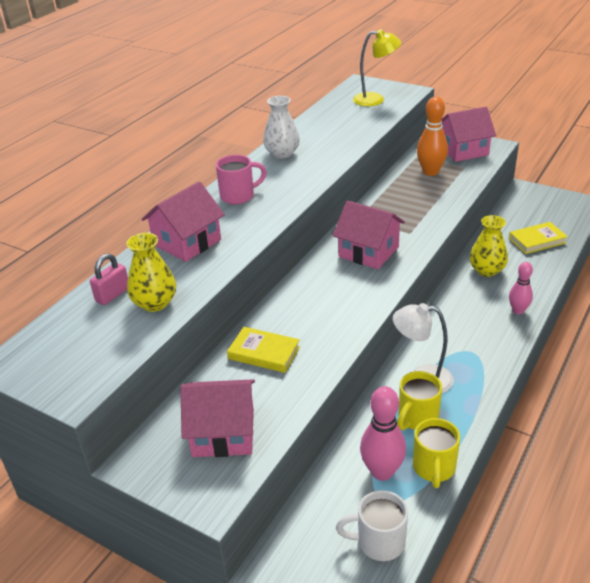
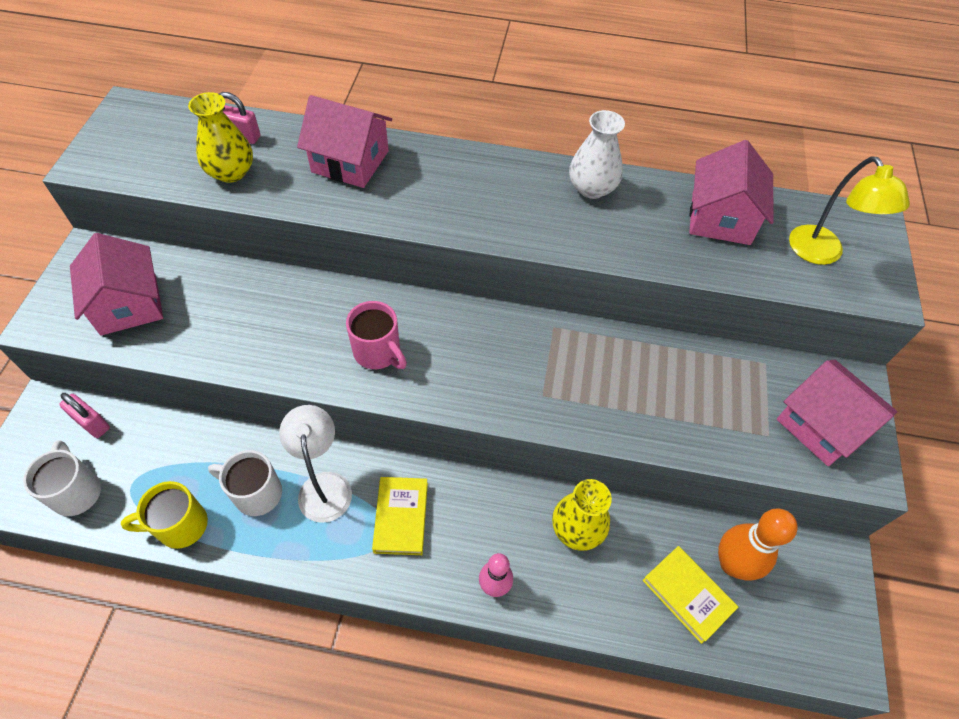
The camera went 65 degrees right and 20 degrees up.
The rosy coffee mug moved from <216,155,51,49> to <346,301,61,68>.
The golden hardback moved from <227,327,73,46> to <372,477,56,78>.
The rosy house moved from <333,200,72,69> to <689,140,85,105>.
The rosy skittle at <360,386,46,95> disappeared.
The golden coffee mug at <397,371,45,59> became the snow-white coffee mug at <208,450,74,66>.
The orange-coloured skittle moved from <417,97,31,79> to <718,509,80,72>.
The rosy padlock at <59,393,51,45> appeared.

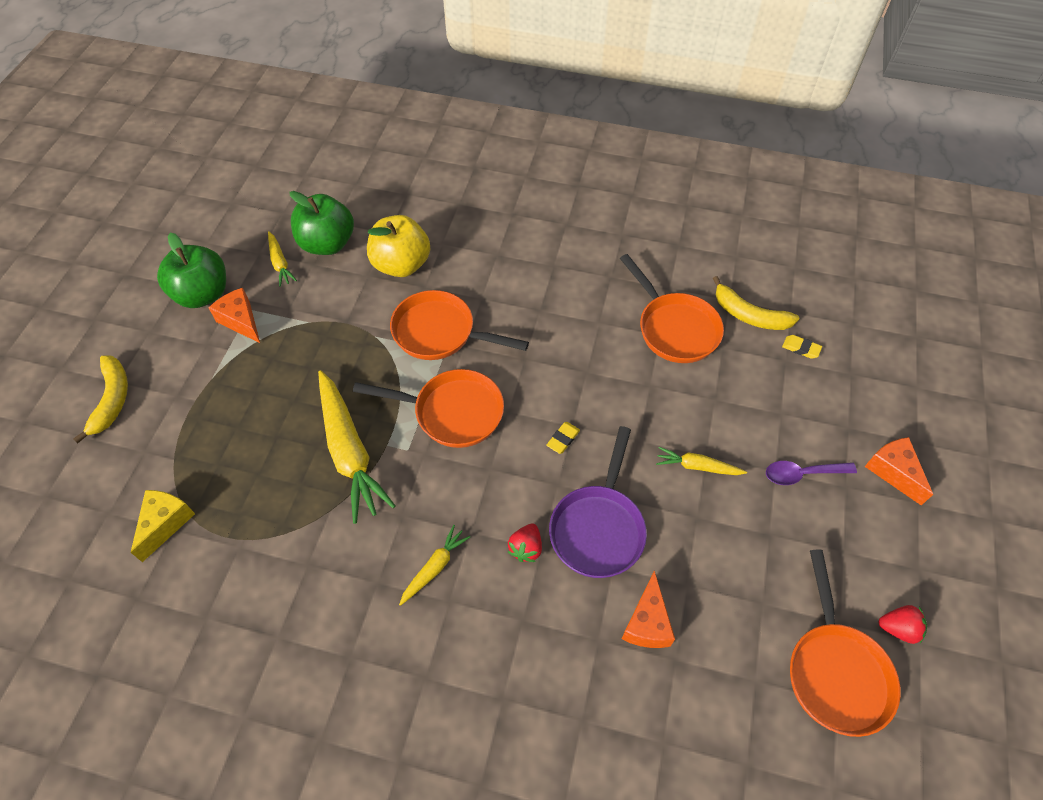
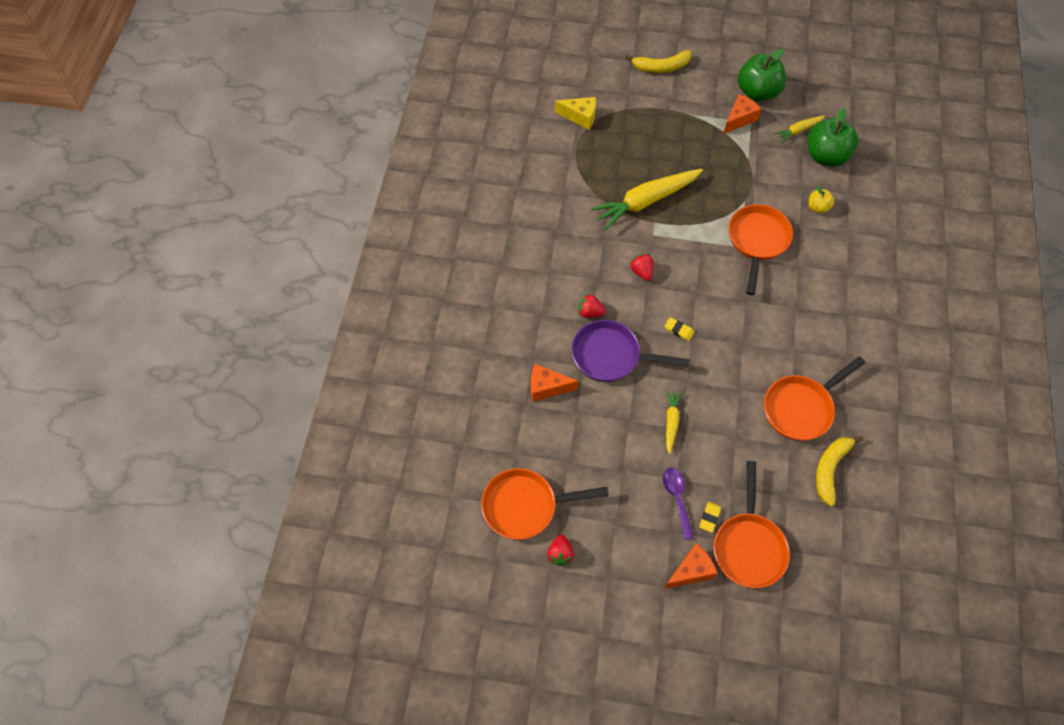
The camera went 85 degrees right and 5 degrees up.
The orange-coloured skillet moved from <353,369,151,79> to <714,461,76,127>.
The golden toy apple at <367,215,63,62> changed to 0.50 times the size.
The golden toy carrot at <399,525,71,81> disappeared.
The golden pencil eraser moved from <782,335,40,24> to <699,502,22,31>.
The red berry at <630,254,23,27> appeared.

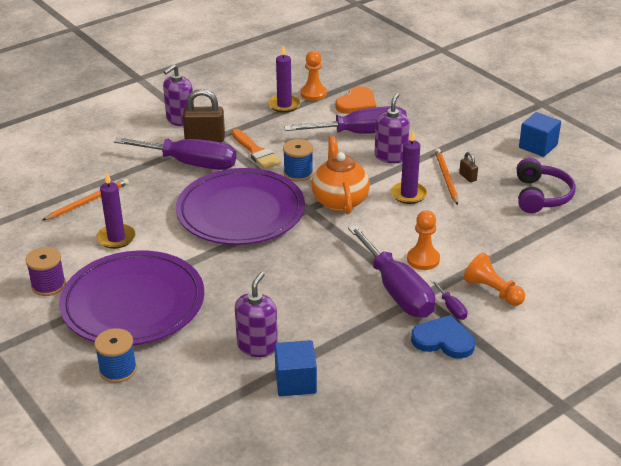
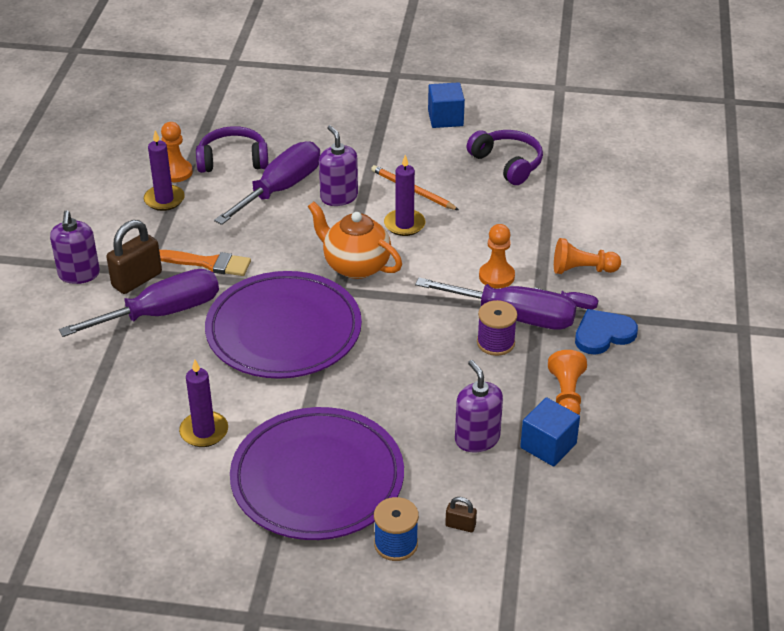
The camera went 45 degrees left and 5 degrees up.
The purple bobbin moved from <25,247,41,49> to <477,300,40,56>.
The orange-coloured lead pencil at <43,178,86,42> disappeared.
The cobalt bobbin at <283,139,30,43> disappeared.
The orange-coloured love heart at <335,86,41,28> was replaced by the purple headphones at <196,126,73,47>.
The russet padlock moved from <459,152,19,30> to <445,497,32,35>.
The orange-coloured game pawn at <548,350,39,65> appeared.

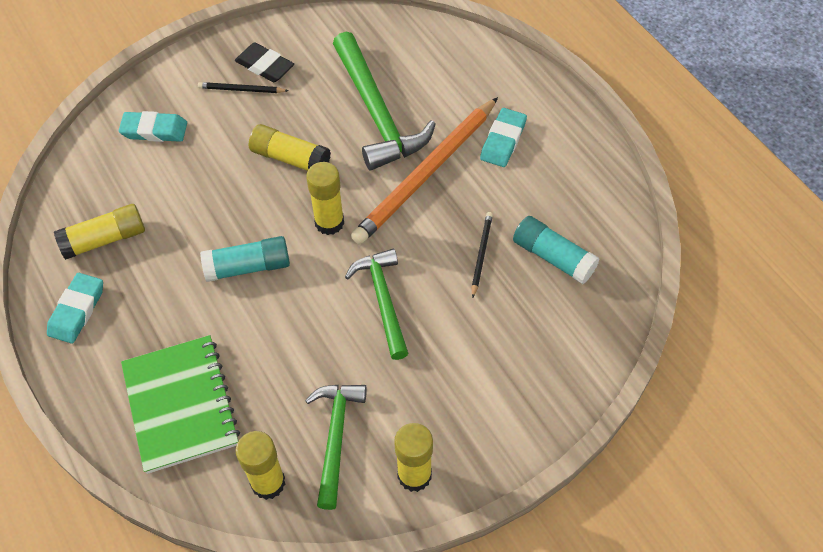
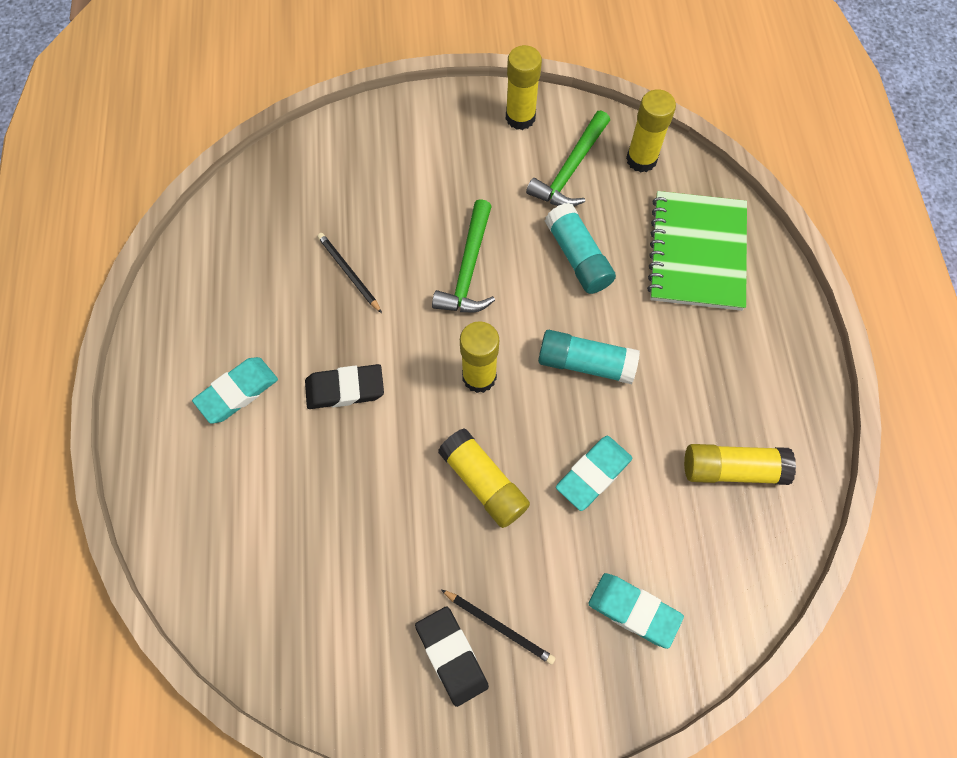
The camera went 155 degrees left and 10 degrees up.
The turquoise pencil eraser moved from <47,273,56,71> to <556,436,77,75>.
The emerald hammer at <333,32,103,138> disappeared.
The orange-coloured lead pencil at <351,97,147,147> was replaced by the ebony pencil eraser at <305,364,79,45>.
The ebony lead pencil at <472,212,21,86> turned 105 degrees clockwise.
The turquoise glue stick moved from <513,216,87,68> to <545,203,71,91>.

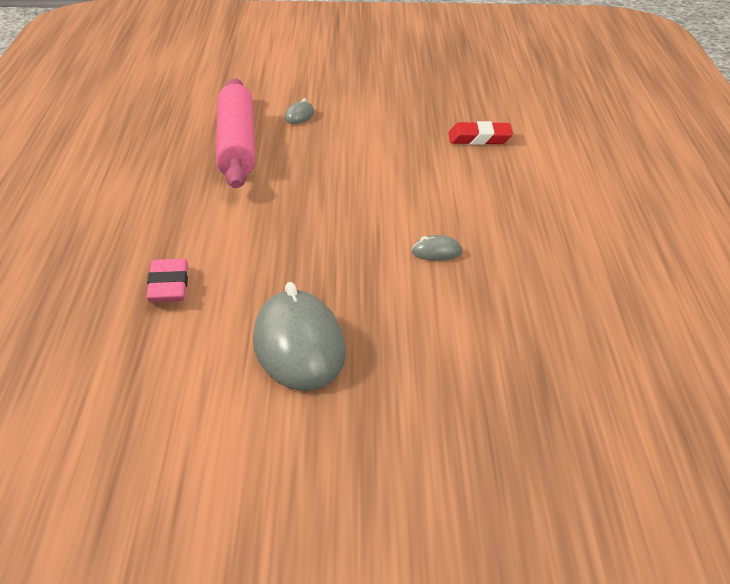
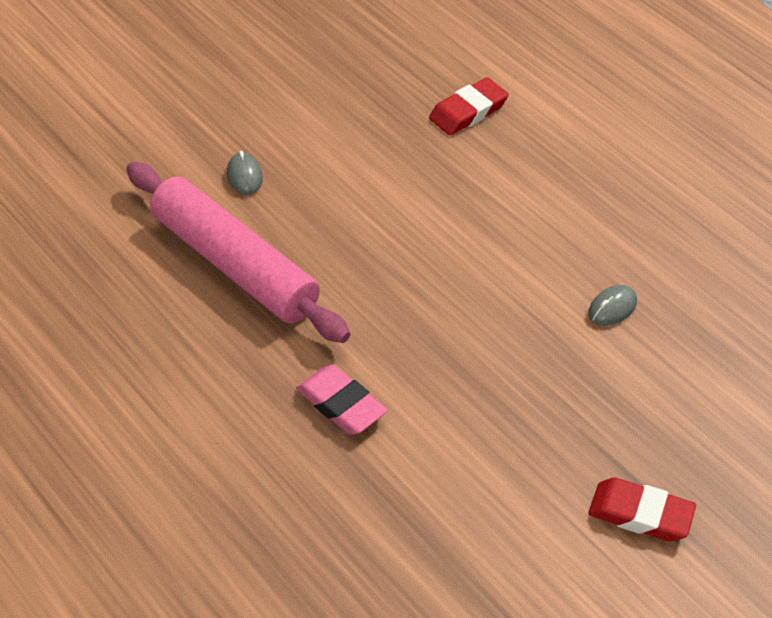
The camera went 40 degrees left and 15 degrees up.
The rosy pencil eraser moved from <147,259,41,44> to <296,365,92,70>.
The grey computer mouse at <253,282,93,109> was replaced by the red pencil eraser at <588,478,108,64>.

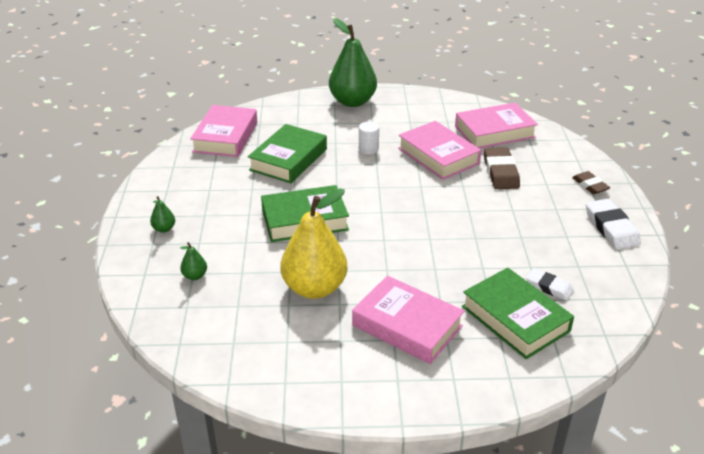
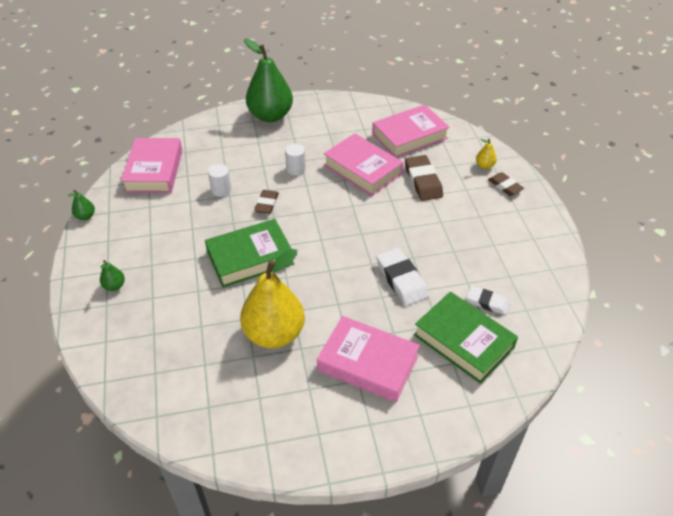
The camera went 10 degrees left and 10 degrees up.
The emerald toy pear moved from <180,242,27,38> to <68,190,27,30>.
The emerald hardback at <248,124,79,59> was replaced by the snow-white cylinder shape at <208,164,23,33>.
The snow-white pencil eraser moved from <586,199,55,50> to <376,248,53,58>.
The russet pencil eraser at <254,190,25,24> appeared.
The golden toy pear at <476,139,21,30> appeared.

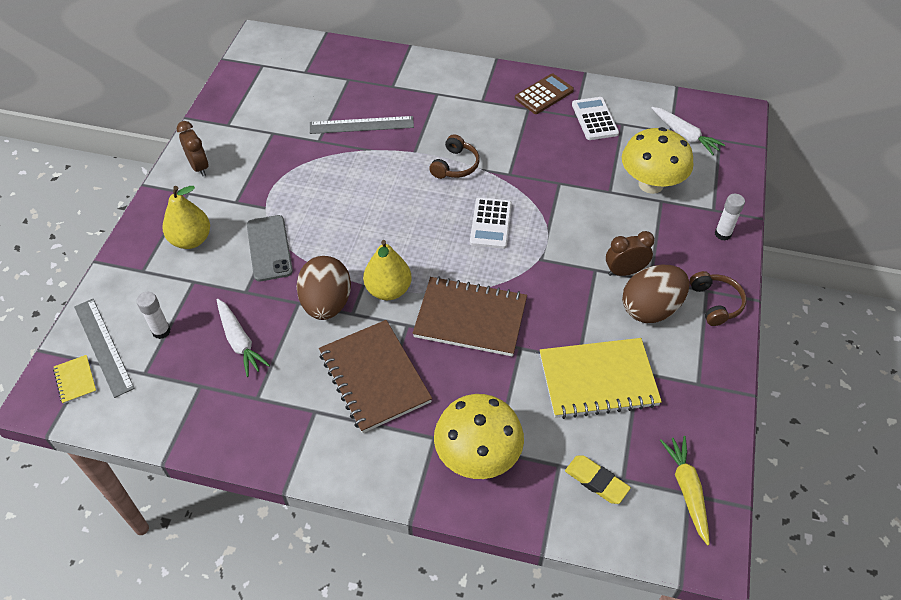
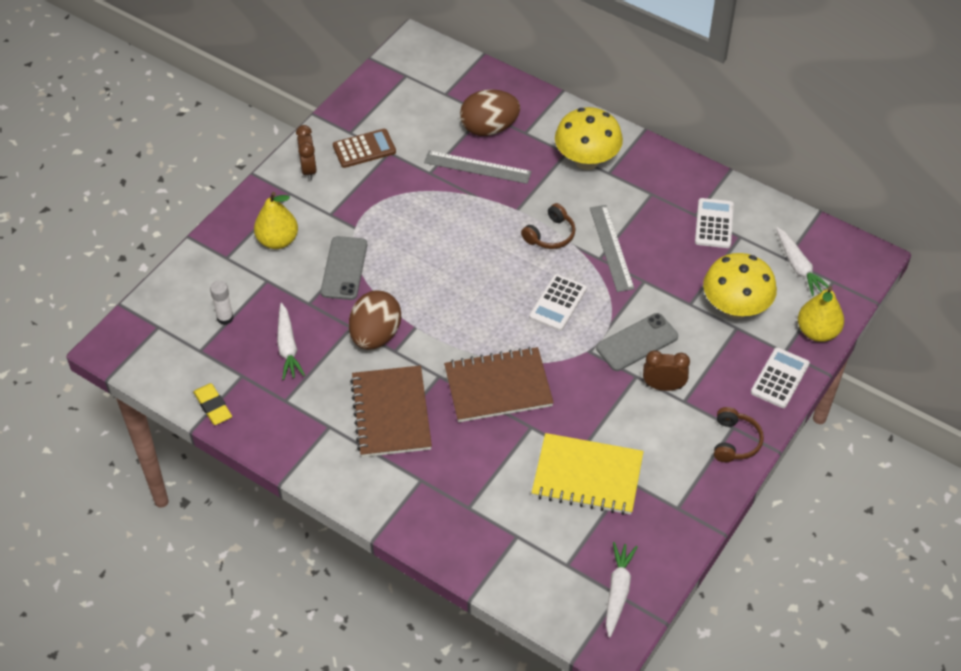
The camera went 20 degrees right and 0 degrees up.
The golden notebook at <53,355,44,49> disappeared.
The grey ruler moved from <74,299,61,99> to <590,205,45,87>.
The golden toy pear moved from <363,240,49,60> to <798,286,46,56>.
The russet notebook at <413,276,114,81> turned 45 degrees counterclockwise.
The golden mushroom moved from <434,394,90,85> to <555,107,68,63>.
The russet calculator moved from <515,73,59,41> to <333,129,63,39>.
The golden pencil eraser moved from <565,456,66,48> to <193,383,39,42>.
The russet egg moved from <622,265,67,58> to <460,89,60,47>.
The golden toy carrot at <660,436,50,109> became the snow-white toy carrot at <606,542,32,95>.
The snow-white glue stick at <715,194,30,47> was replaced by the snow-white calculator at <751,347,59,61>.
The grey smartphone at <596,313,82,58> appeared.

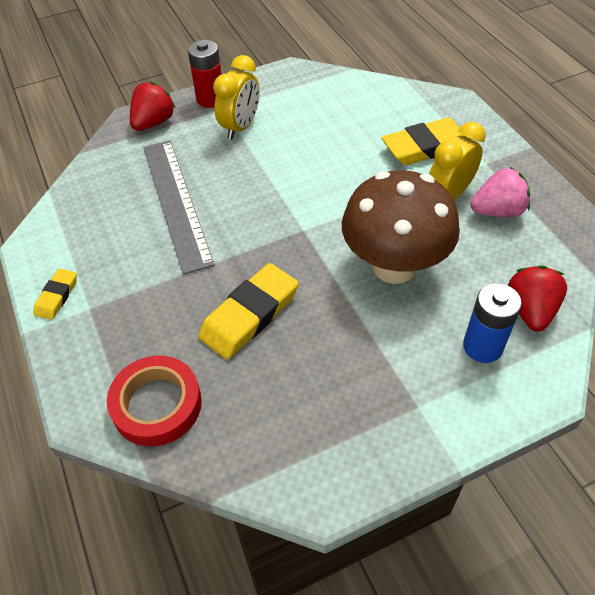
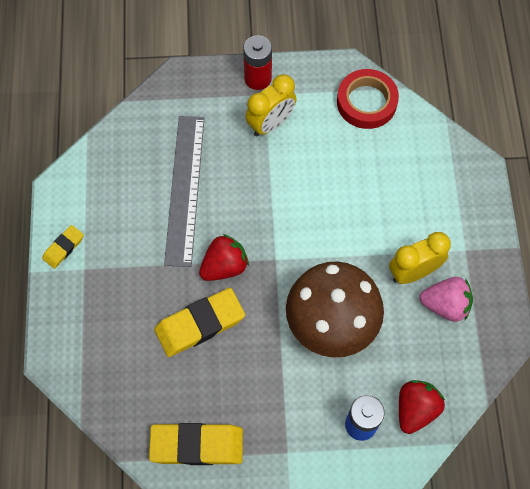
The camera went 20 degrees right and 15 degrees up.
The red roll of tape moved from <107,356,95,90> to <337,69,62,60>.
The red berry moved from <130,82,46,49> to <199,234,50,47>.
The golden pencil eraser moved from <381,117,83,48> to <149,423,94,42>.

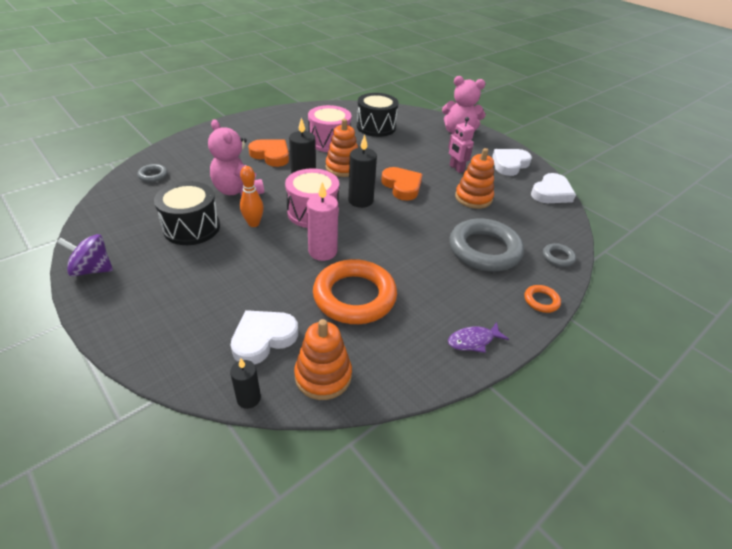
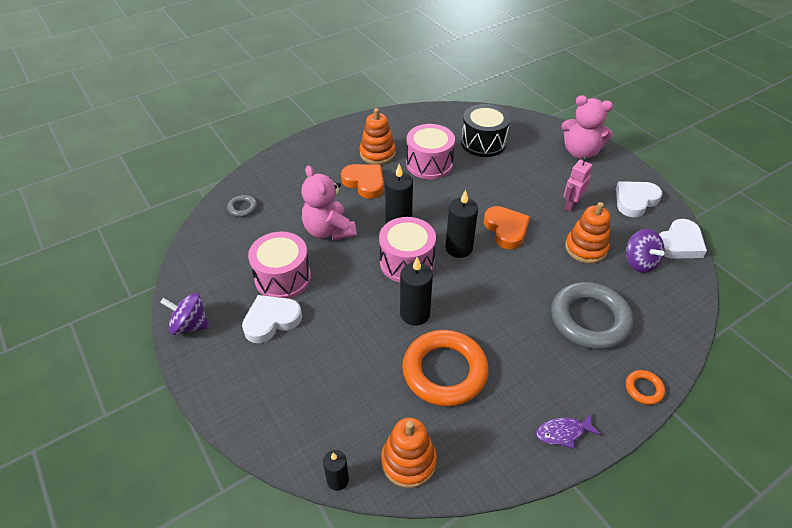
The camera went 10 degrees right and 5 degrees up.
The ebony toy drum at <154,181,66,64> became the rosy toy drum at <248,232,63,67>.
The snow-white love heart moved from <231,310,67,55> to <242,295,60,48>.
The orange-coloured skittle at <240,166,24,61> disappeared.
The rosy candle at <307,182,31,79> became the ebony candle at <400,257,33,69>.
The orange-coloured ring stacker moved from <326,119,32,58> to <360,108,36,57>.
The rosy toy robot at <448,117,27,56> turned 60 degrees clockwise.
The grey torus at <543,243,33,24> disappeared.
The purple toy top at <626,229,39,44> appeared.

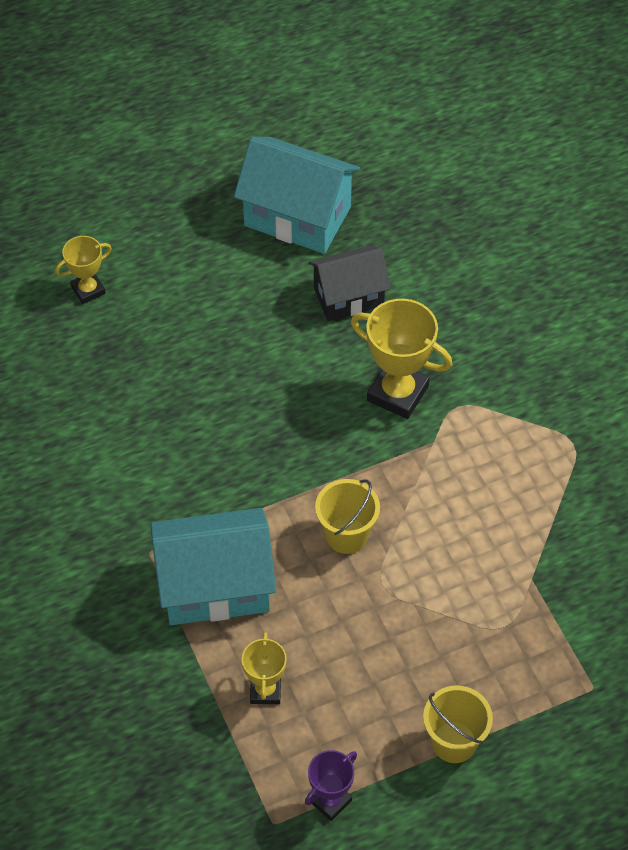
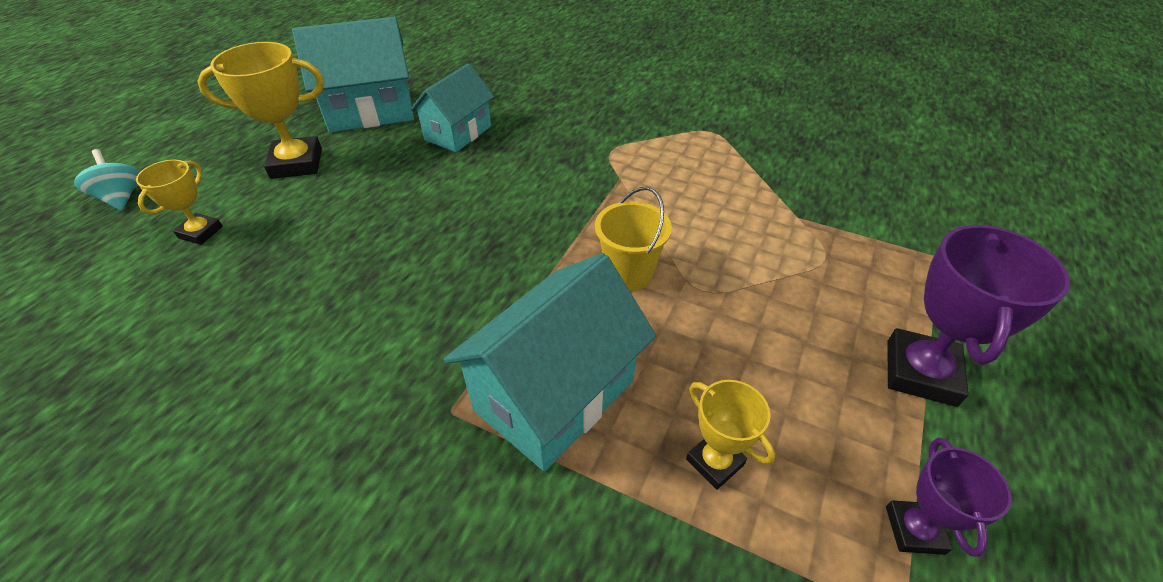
The camera went 40 degrees left and 10 degrees down.
The ebony house at <308,245,83,76> became the turquoise house at <410,63,84,89>.
The golden prize cup moved from <351,299,102,120> to <197,42,127,137>.
The golden bucket at <423,685,70,78> was replaced by the purple prize cup at <888,225,182,182>.
The turquoise toy top at <74,149,66,62> appeared.

